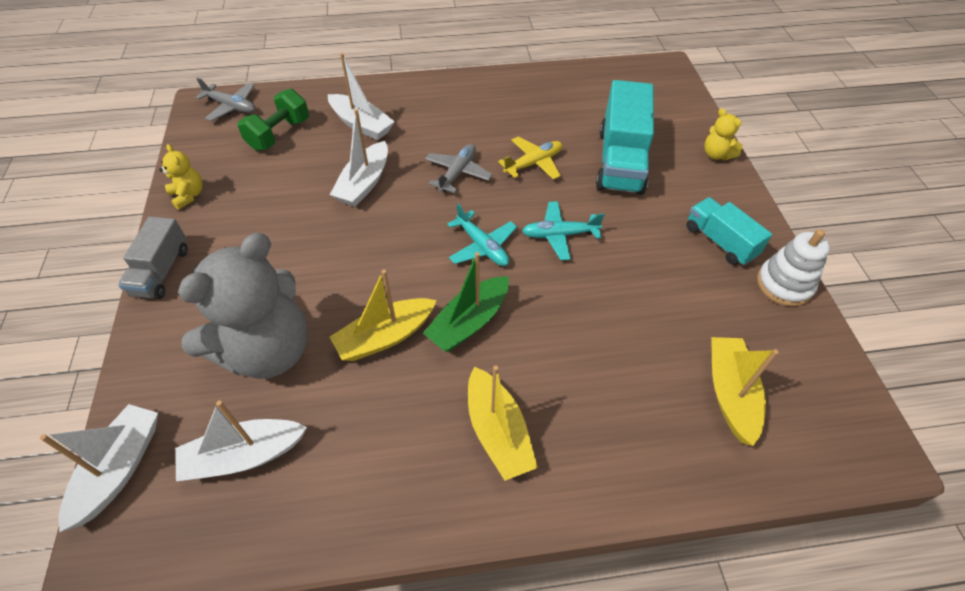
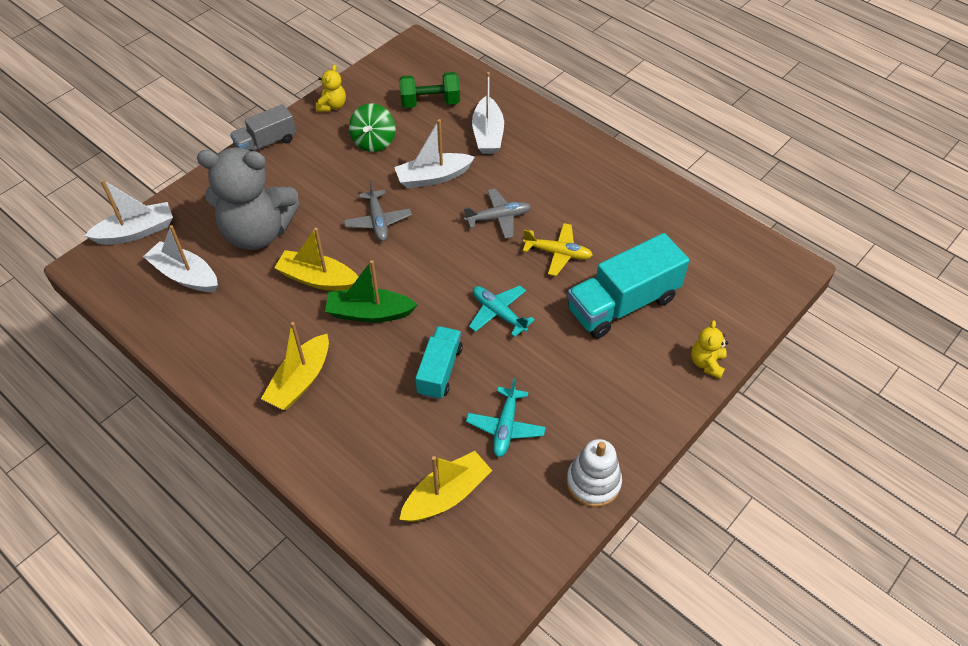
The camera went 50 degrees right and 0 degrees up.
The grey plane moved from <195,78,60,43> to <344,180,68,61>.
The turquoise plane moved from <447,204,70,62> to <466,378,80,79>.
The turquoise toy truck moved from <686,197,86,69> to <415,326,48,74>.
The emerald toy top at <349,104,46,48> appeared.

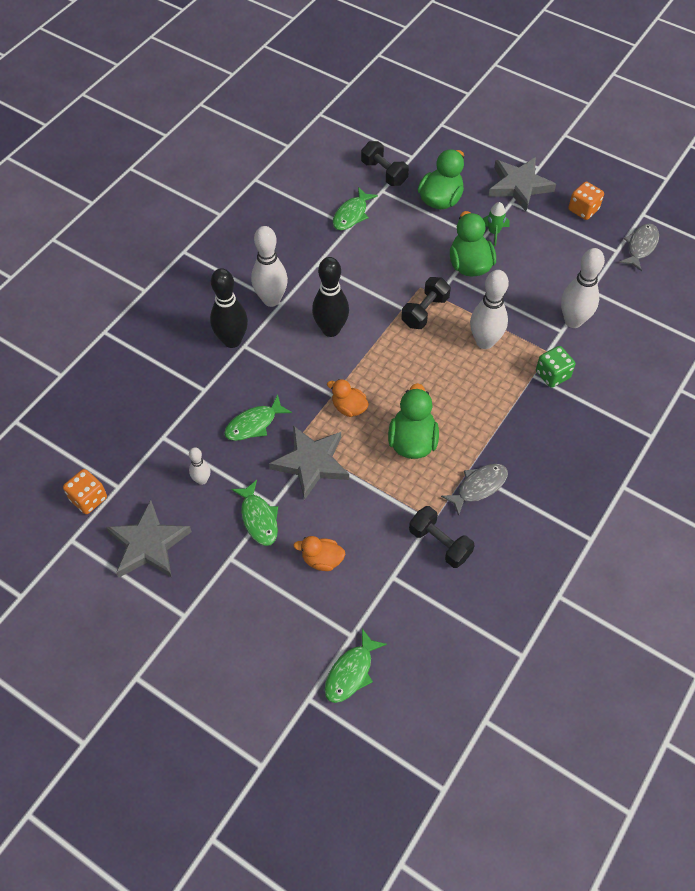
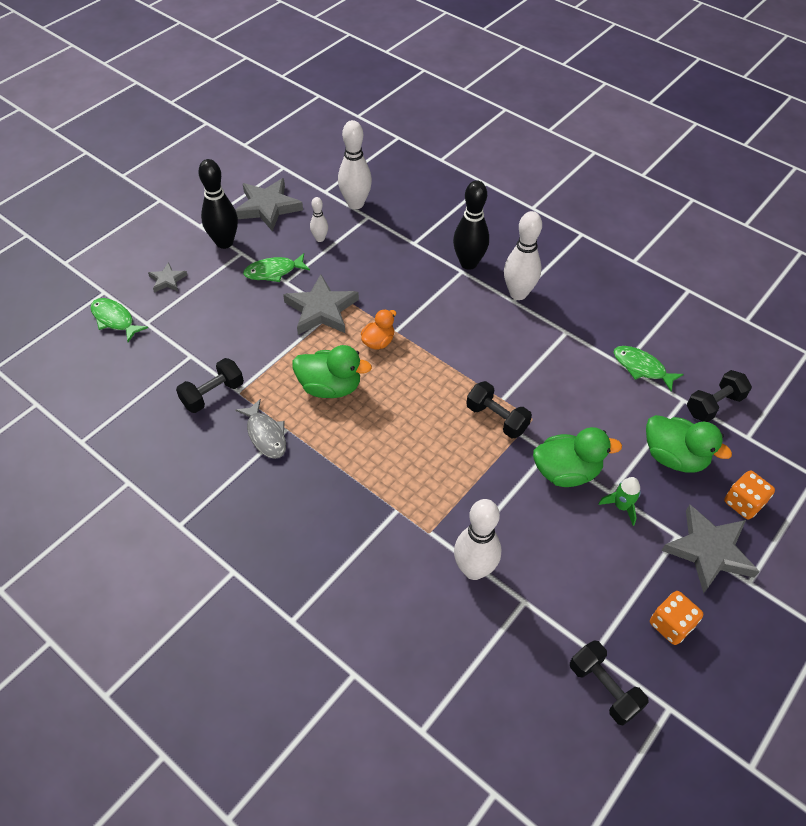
The camera went 95 degrees right and 5 degrees down.
The orange-coloured die moved from <63,469,44,45> to <724,470,51,50>.
The emerald fish figure at <224,395,68,46> disappeared.
The orange-coloured duck at <294,536,51,35> disappeared.
The ebony skittle moved from <312,257,37,80> to <198,159,40,90>.
The snow-white skittle moved from <470,270,39,79> to <338,120,34,89>.
The emerald die at <536,346,39,42> disappeared.
The grey fish figure at <619,224,40,47> was replaced by the ebony free weight at <570,640,79,85>.
The grey five-pointed star at <148,262,39,31> appeared.

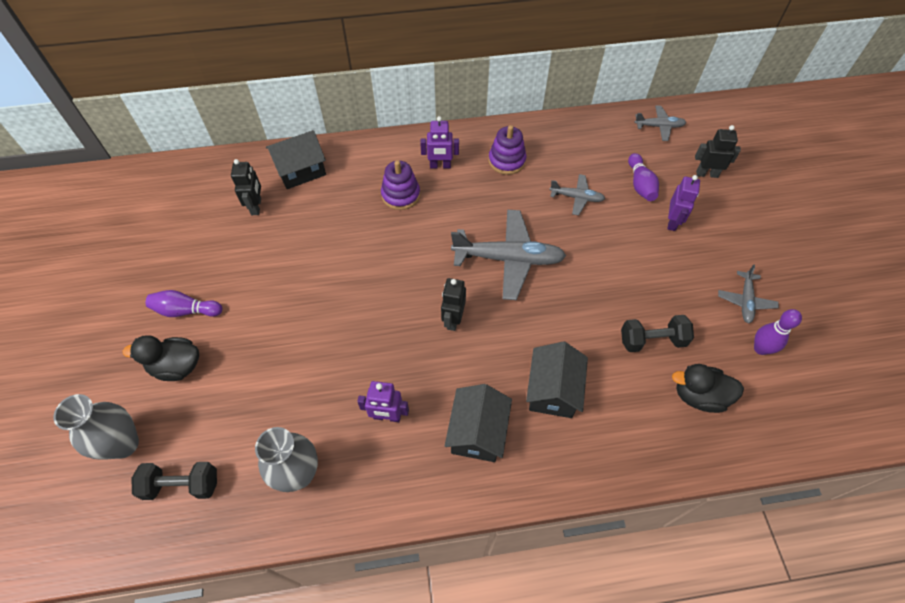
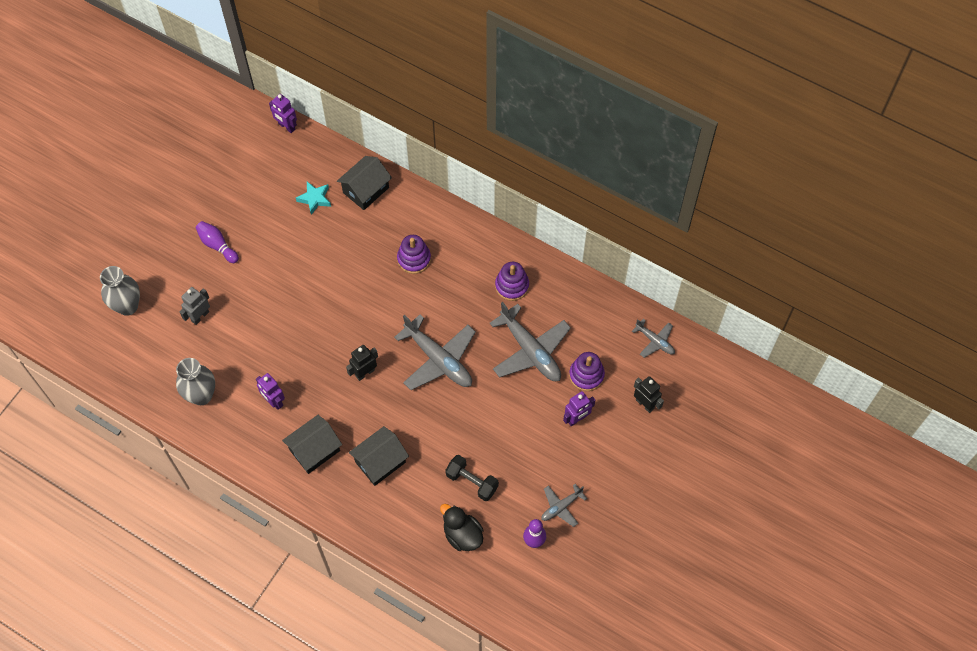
The camera went 40 degrees right and 5 degrees up.
The ebony duck at <123,335,76,46> disappeared.
The ebony free weight at <132,462,85,38> disappeared.
The ebony toy robot at <231,159,30,56> was replaced by the turquoise five-pointed star at <296,182,35,33>.
The ebony house at <266,130,60,59> turned 60 degrees counterclockwise.
The purple toy robot moved from <420,116,39,53> to <269,94,28,39>.
The grey plane at <550,174,55,41> changed to 1.92 times the size.
The purple skittle at <628,153,31,48> was replaced by the purple ring stacker at <569,352,36,39>.
The grey toy robot at <180,287,30,38> appeared.

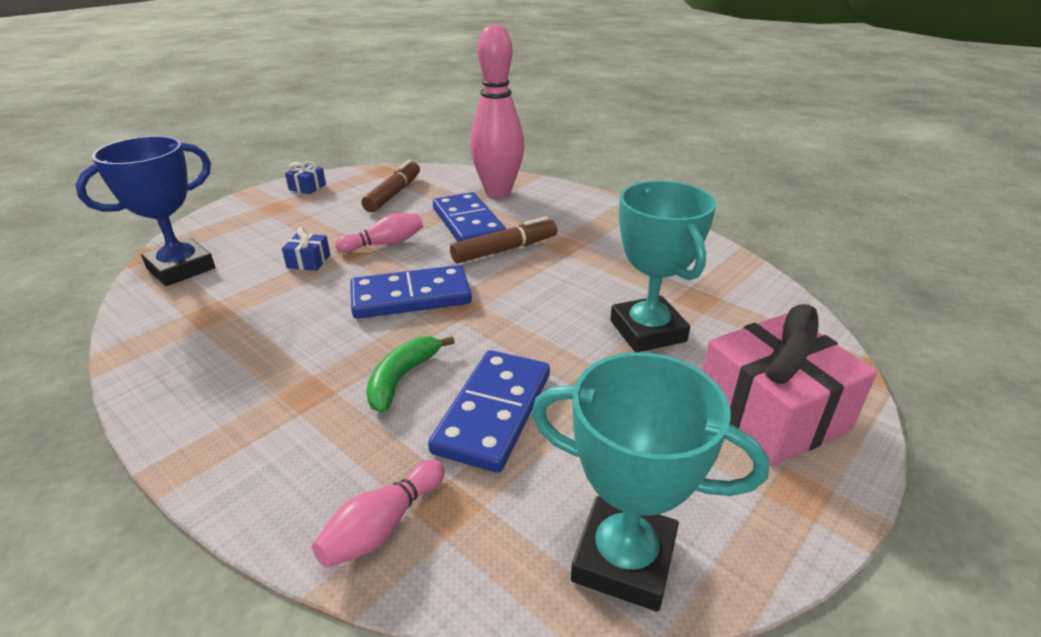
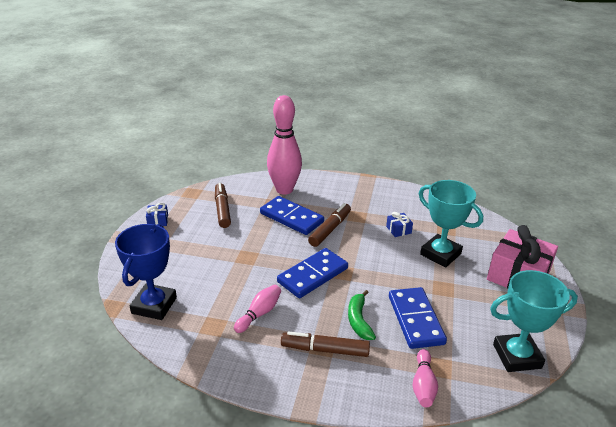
The camera went 30 degrees left and 0 degrees up.
The cobalt wrapped gift moved from <282,227,48,44> to <386,212,27,25>.
The rosy skittle moved from <335,213,88,40> to <234,285,47,48>.
The russet marker at <281,332,89,25> appeared.

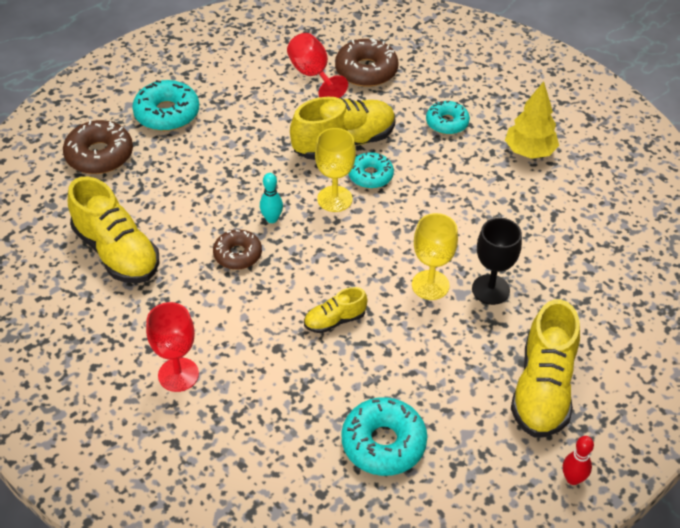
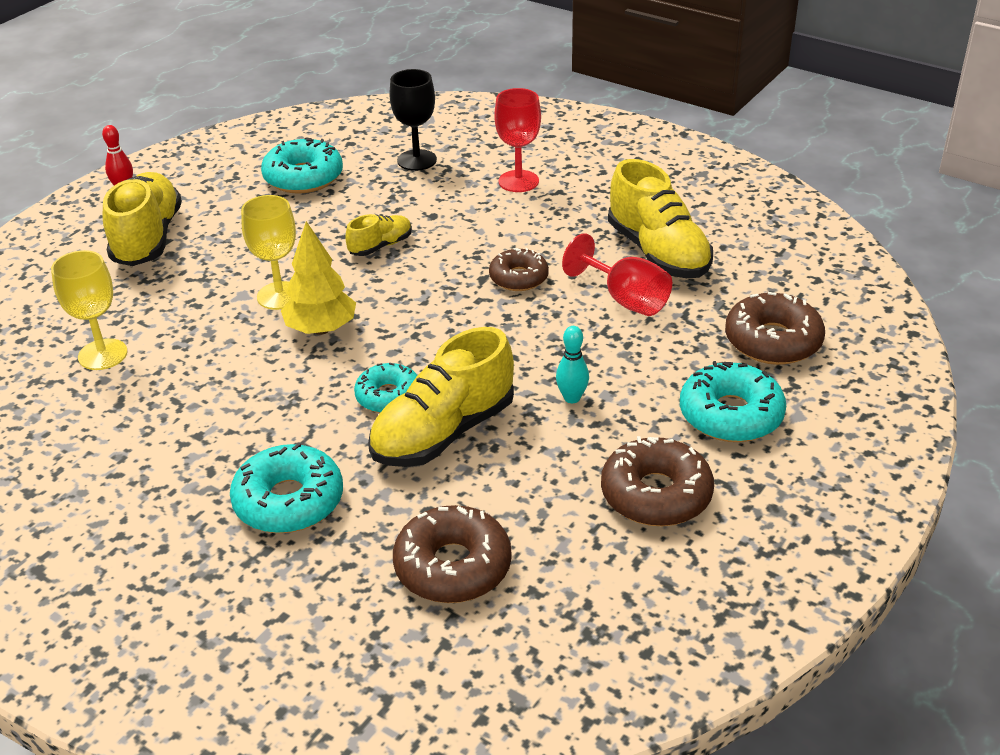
The camera went 165 degrees right and 10 degrees down.
The golden lace-up shoe at <68,177,91,106> turned 150 degrees counterclockwise.
The turquoise skittle moved from <260,173,23,50> to <556,326,33,77>.
The red goblet moved from <287,33,61,65> to <562,233,110,83>.
The golden goblet moved from <315,128,41,84> to <51,250,77,120>.
The turquoise doughnut at <426,101,44,34> changed to 1.52 times the size.
The ebony goblet moved from <472,218,50,87> to <389,69,48,102>.
The golden tree moved from <505,81,54,78> to <281,221,75,114>.
The russet doughnut at <601,436,113,90> appeared.

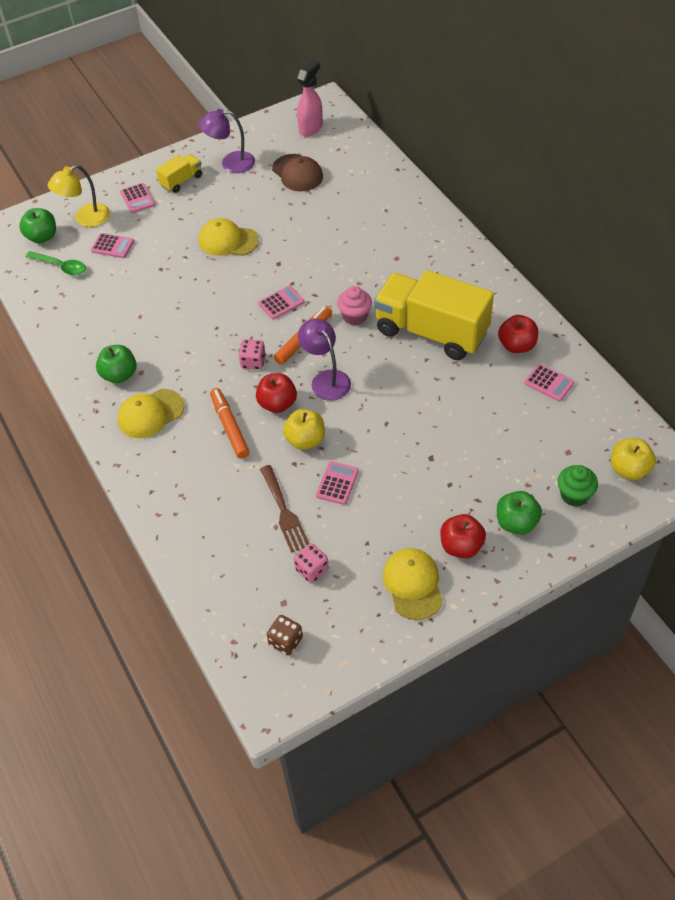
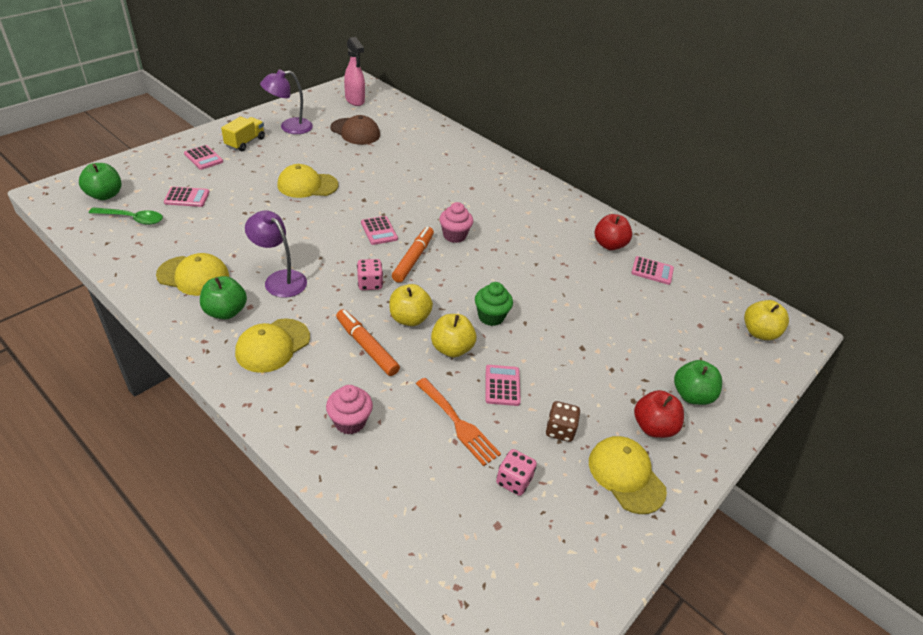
The camera went 25 degrees left and 10 degrees down.
The golden reading lamp at <48,165,62,62> disappeared.
The red toy apple at <256,373,41,40> became the golden toy apple at <389,284,44,42>.
The rosy calculator at <258,286,46,34> turned 120 degrees clockwise.
The russet fork at <260,465,49,88> became the orange-coloured fork at <416,378,85,88>.
The russet die moved from <267,615,36,40> to <546,401,34,41>.
The rosy spray bottle at <297,60,26,77> turned 135 degrees clockwise.
The purple reading lamp moved from <298,319,53,82> to <245,210,62,88>.
The golden toy truck at <374,270,120,90> disappeared.
The emerald cupcake moved from <557,465,41,42> to <475,282,38,44>.
The golden baseball cap at <156,253,73,43> appeared.
The rosy cupcake at <326,385,47,49> appeared.

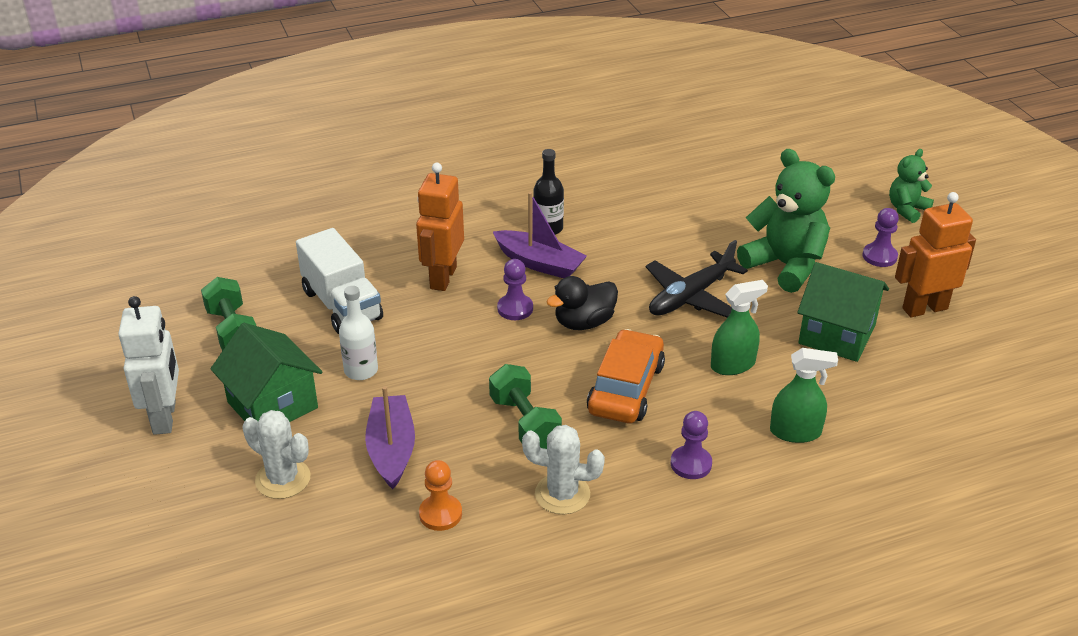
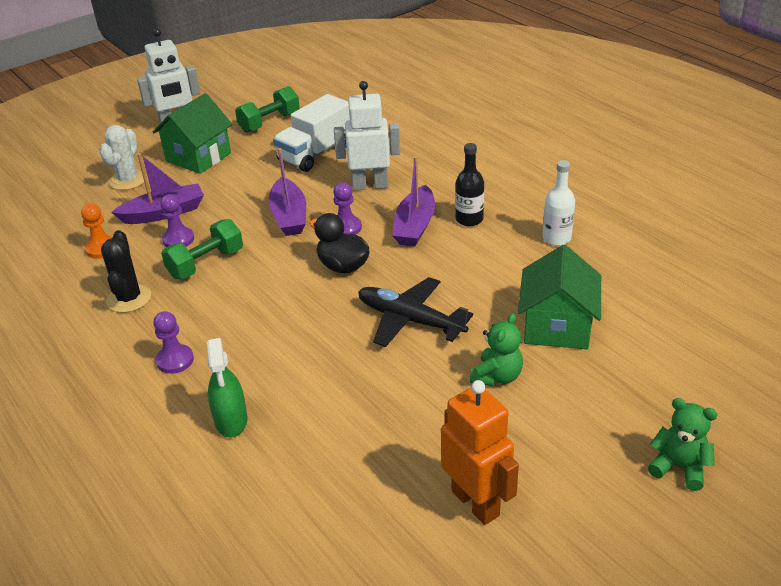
The camera went 75 degrees right and 0 degrees up.
The snow-white flask moved from <339,286,39,94> to <542,160,33,86>.
The orange-coloured toy robot at <416,163,48,128> became the snow-white toy robot at <334,81,66,110>.
The snow-white saguaro cactus at <522,425,83,90> became the ebony saguaro cactus at <101,230,50,83>.
The orange-coloured automobile at <587,329,78,94> disappeared.
The emerald spray bottle at <711,280,57,95> disappeared.
The emerald stuffed bear at <737,149,98,144> changed to 0.55 times the size.
The emerald house moved from <797,262,92,100> to <518,245,83,104>.
The purple game pawn moved from <862,208,37,59> to <160,194,34,53>.
The purple sailboat at <269,148,37,88> appeared.

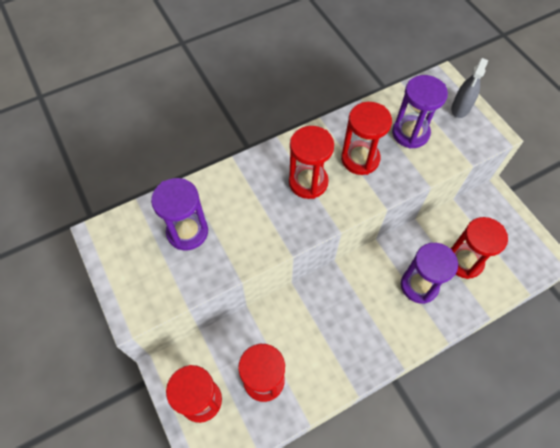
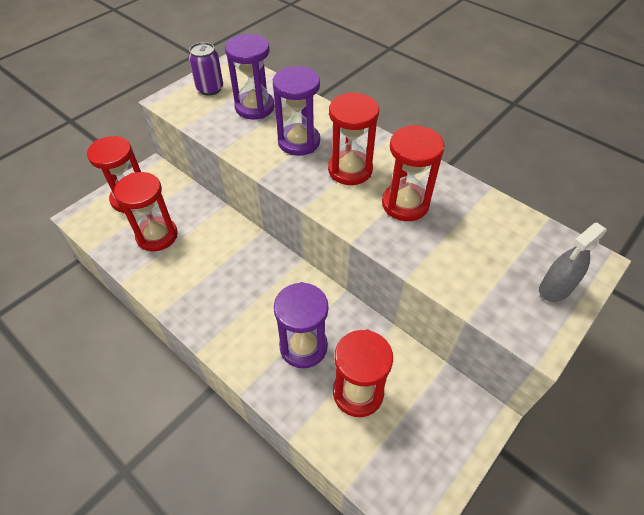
The camera went 70 degrees right and 10 degrees down.
The purple sand timer moved from <392,75,56,74> to <273,66,47,90>.
The grey spray bottle at <451,58,38,60> turned 45 degrees counterclockwise.
The purple tin at <189,42,34,54> appeared.

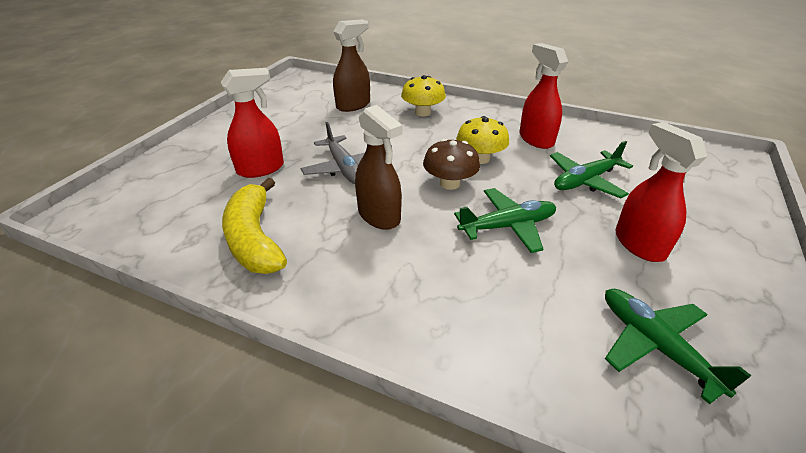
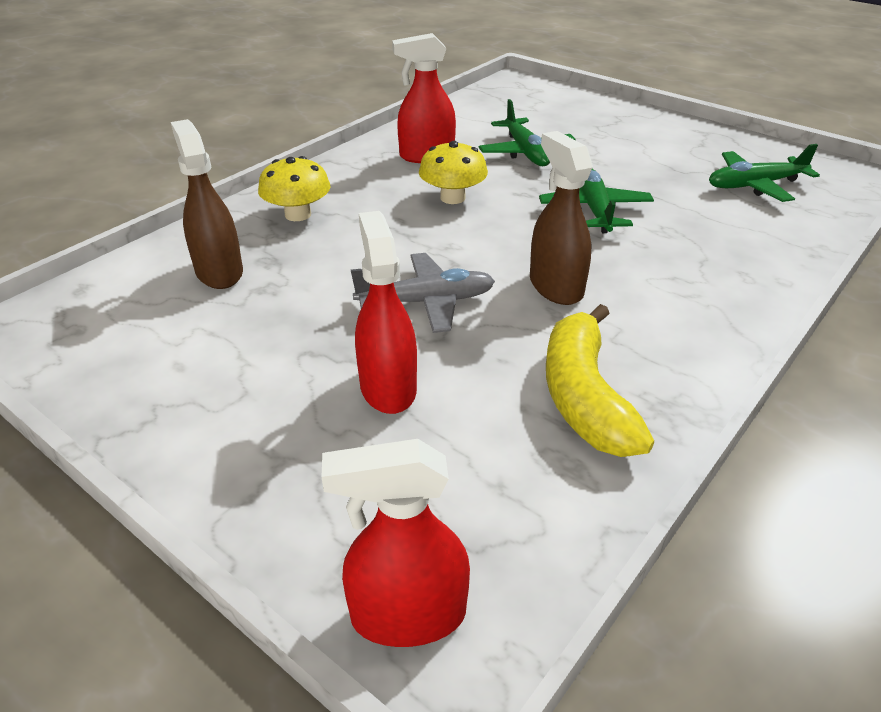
The camera went 75 degrees left and 0 degrees up.
The golden toy banana at <222,178,65,96> turned 90 degrees clockwise.
The russet spray bottle at <355,105,48,125> turned 90 degrees counterclockwise.
The russet mushroom at <423,139,57,51> disappeared.
The red spray bottle moved from <615,122,93,140> to <322,439,148,208>.

